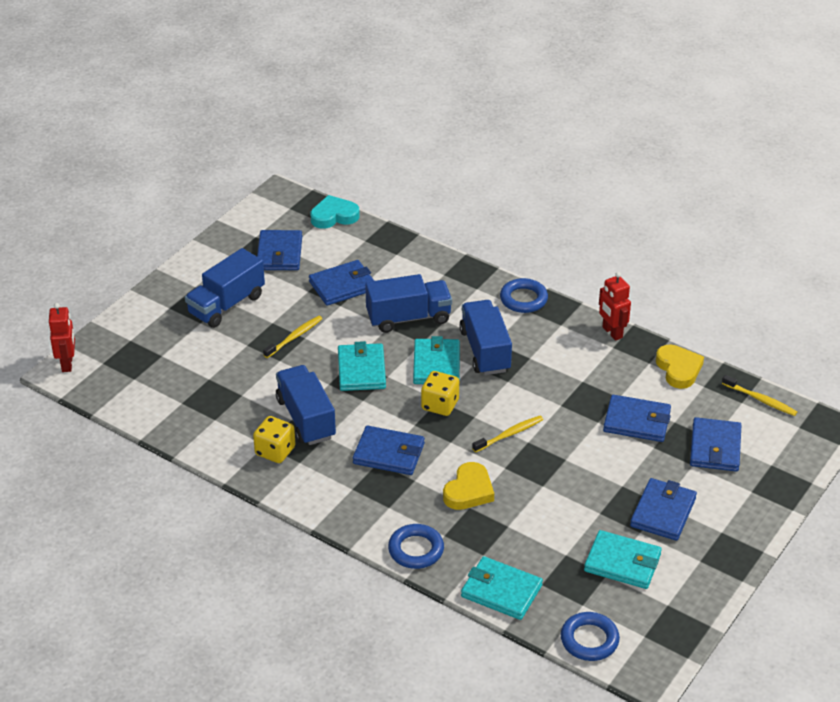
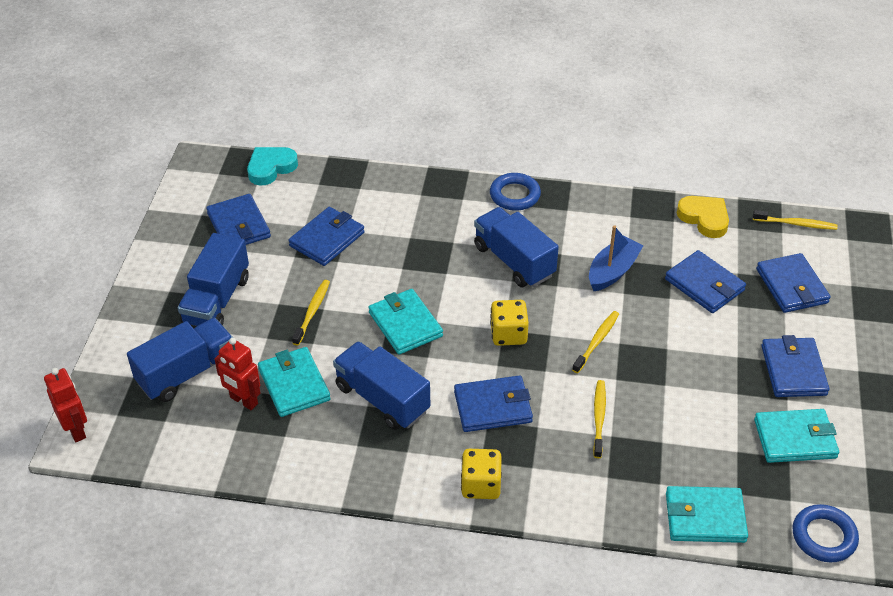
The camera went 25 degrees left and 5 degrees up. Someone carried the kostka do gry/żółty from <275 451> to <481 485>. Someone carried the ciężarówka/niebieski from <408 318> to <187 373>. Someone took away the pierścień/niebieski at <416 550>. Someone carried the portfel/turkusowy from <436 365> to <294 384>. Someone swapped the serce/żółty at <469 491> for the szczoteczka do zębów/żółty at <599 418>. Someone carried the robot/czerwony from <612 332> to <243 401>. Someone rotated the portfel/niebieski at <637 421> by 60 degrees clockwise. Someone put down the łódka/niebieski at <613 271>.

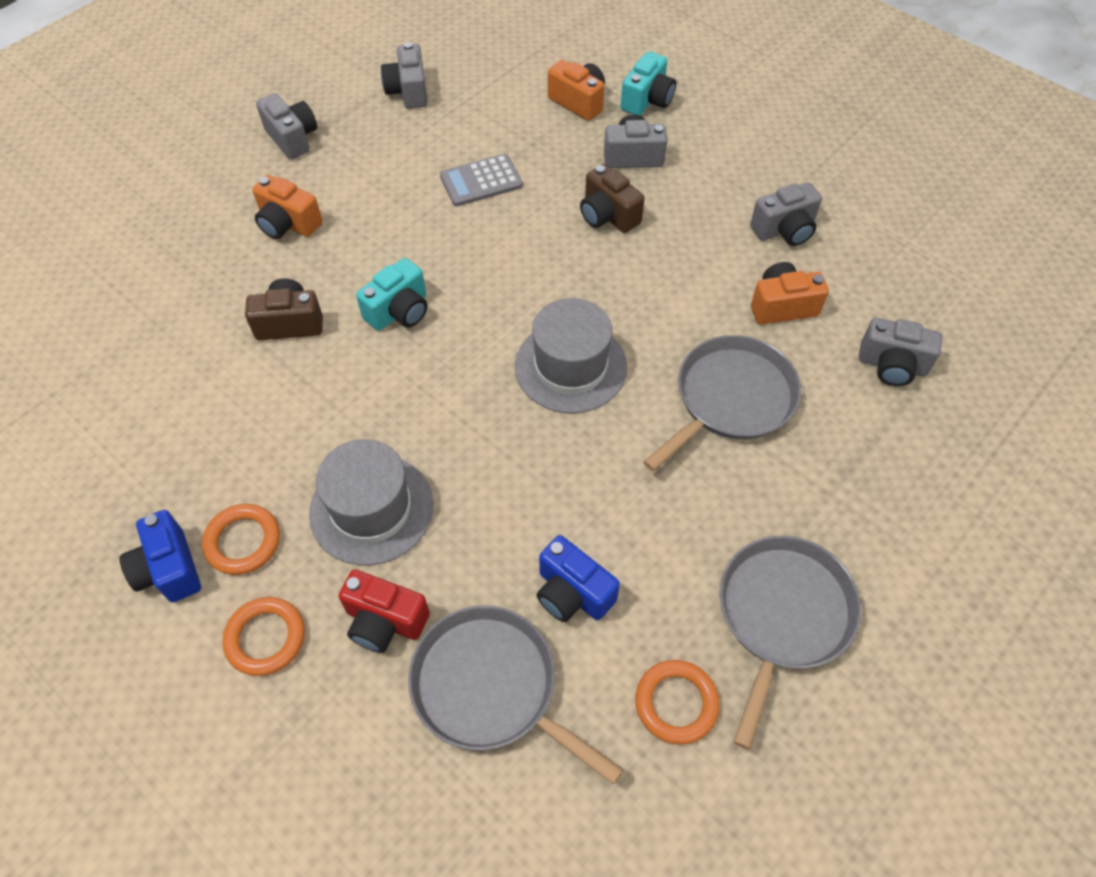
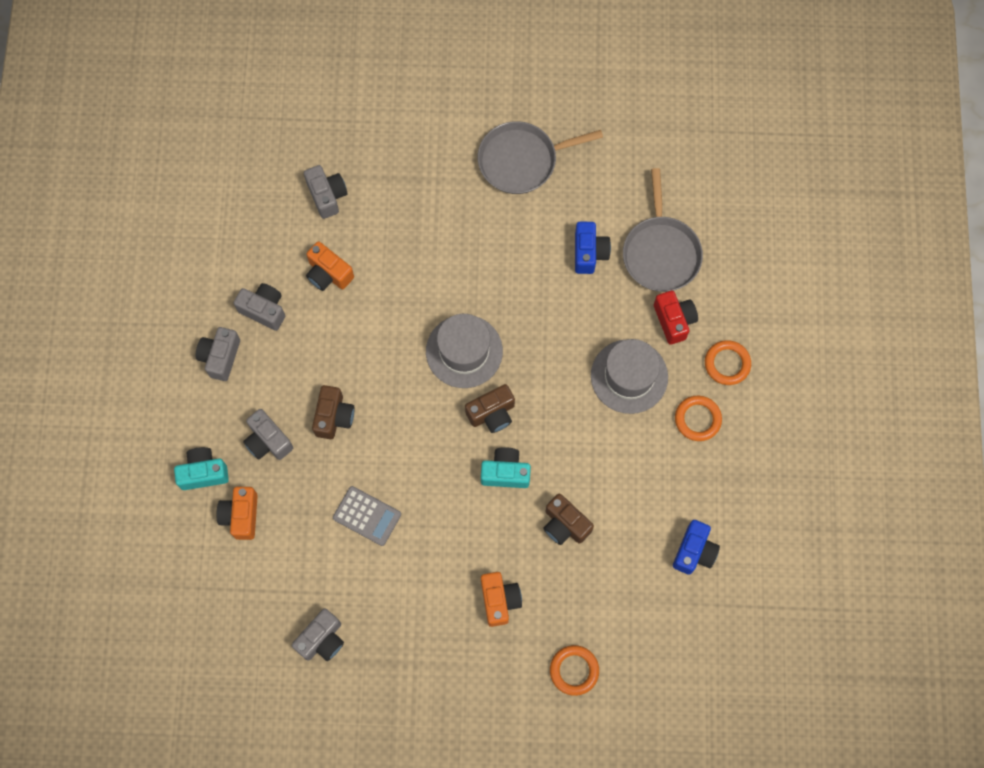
The camera went 130 degrees left and 15 degrees up. Someone carried the aparat fotograficzny/niebieski from <169 569> to <694 551>. Someone carried the aparat fotograficzny/szary from <292 138> to <220 357>. Someone carried the pierścień/pomarańczowy from <676 703> to <574 670>. Someone took away the patelnia/szary at <731 399>. Someone put down the aparat fotograficzny/brązowy at <492 414>.

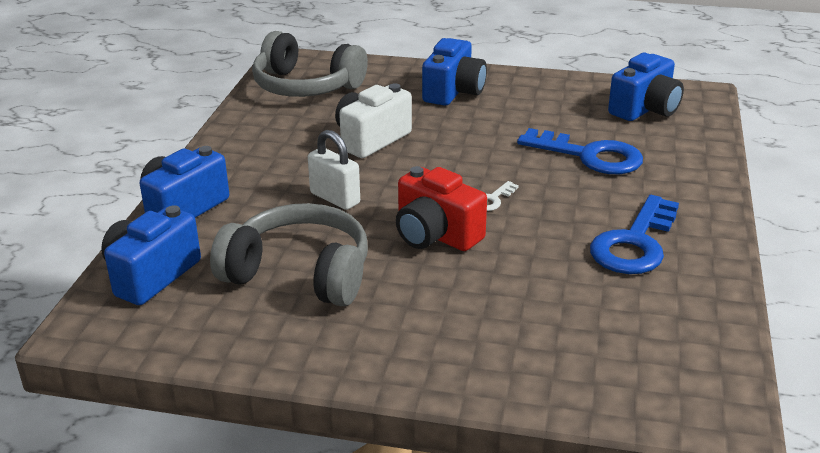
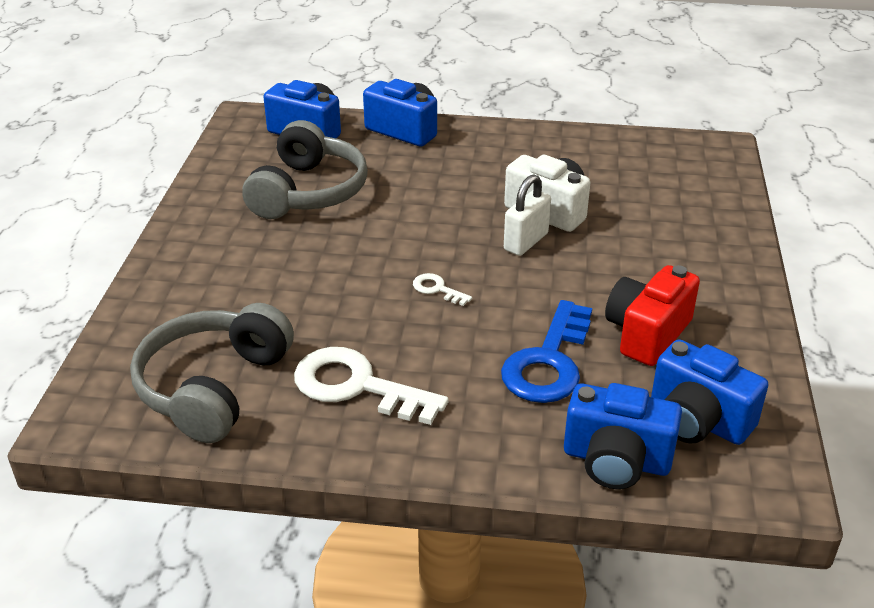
The camera went 85 degrees right and 5 degrees up. Someone carried the słuchawki/szary from <306 86> to <213 387>. Someone carried the kłódka/biały from <335 198> to <526 242>. Someone carried the aparat fotograficzny/czerwony from <435 235> to <647 333>. Someone carried the aparat fotograficzny/niebieski from <453 92> to <616 460>. Someone repainted the klucz/niebieski at <635 243>, which became the klucz/biały at <357 386>.

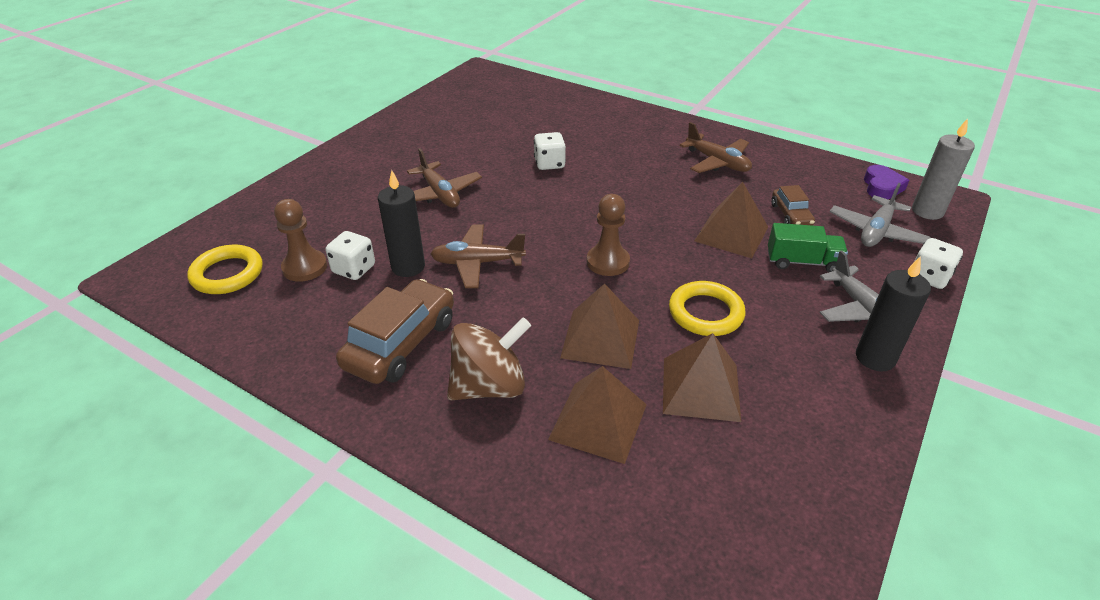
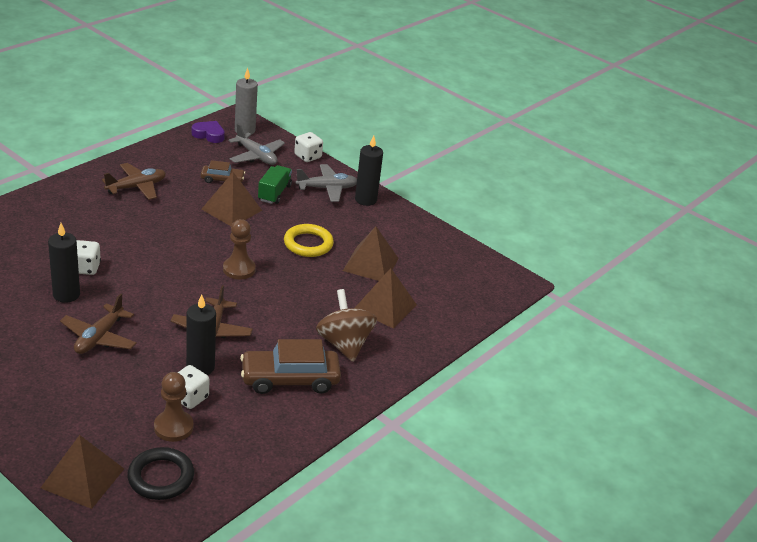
The camera went 85 degrees left and 5 degrees down. Someone repainted the pierścień/żółty at <227 274>, which became the pierścień/czarny at <161 477>. Someone rotated the samochód/brązowy at <401 343> by 45 degrees counterclockwise. Someone rotated the samolot/brązowy at <440 194> by 135 degrees clockwise. Someone carried the piramida/brązowy from <600 338> to <83 478>. Someone put down the świeca/czarny at <66 294>.

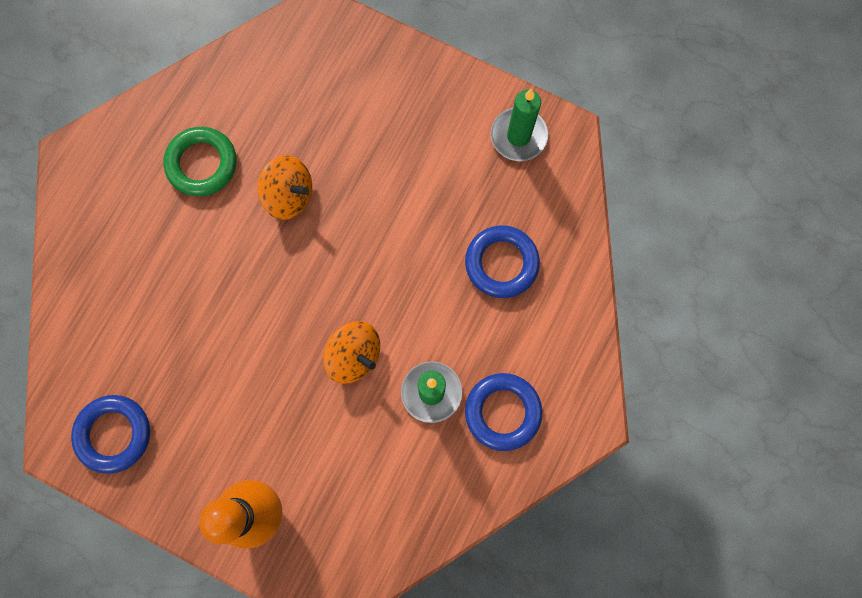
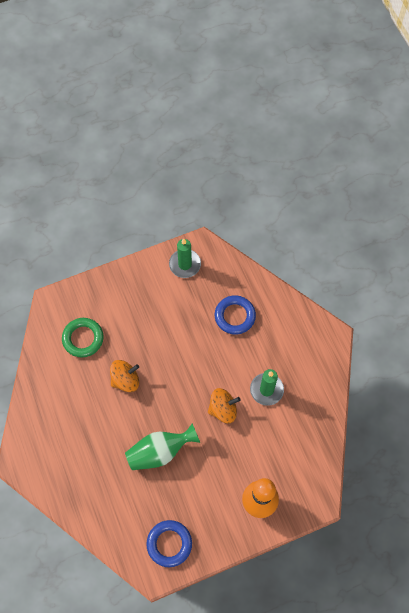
The camera went 50 degrees left and 10 degrees down. Someone carried the pierścień/zielony from <202 164> to <83 338>. Someone took away the pierścień/niebieski at <502 412>. Someone put down the wazon/zielony at <160 451>.

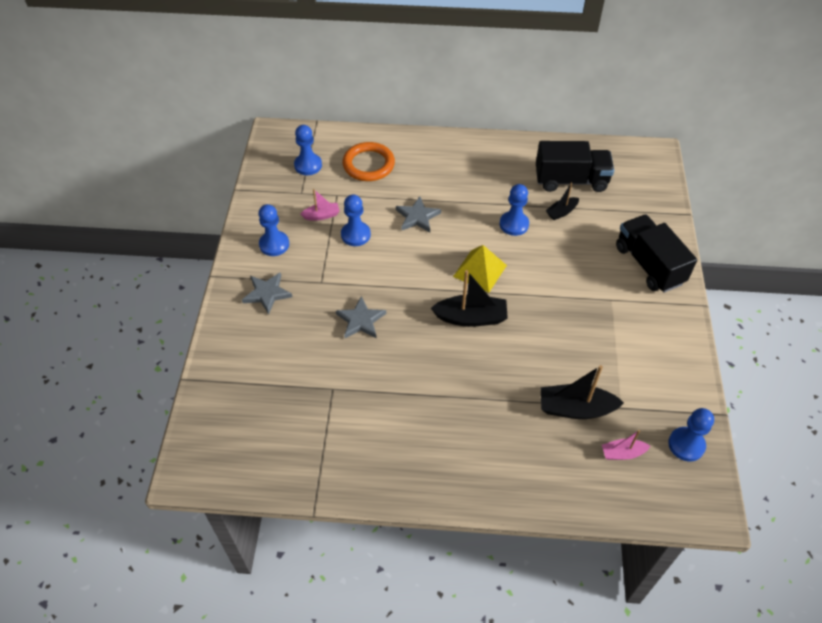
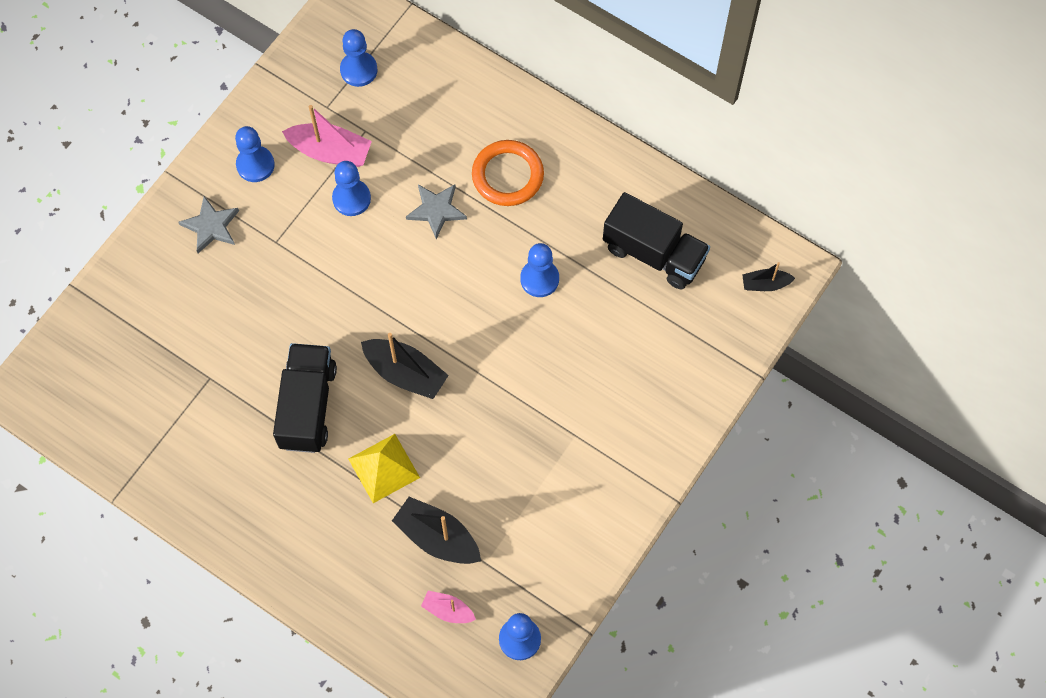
The camera went 30 degrees right and 15 degrees up. Someone scaled the łódka/różowy at <321 215> by 1.76. Someone took away the gwiazda/szary at <361 320>. Someone carried the pierścień/pomarańczowy from <368 164> to <507 175>. Someone carried the piramida/żółty from <480 270> to <384 468>. Someone carried the łódka/czarny from <561 212> to <765 284>. Someone carried the ciężarówka/czarny from <649 265> to <307 406>.

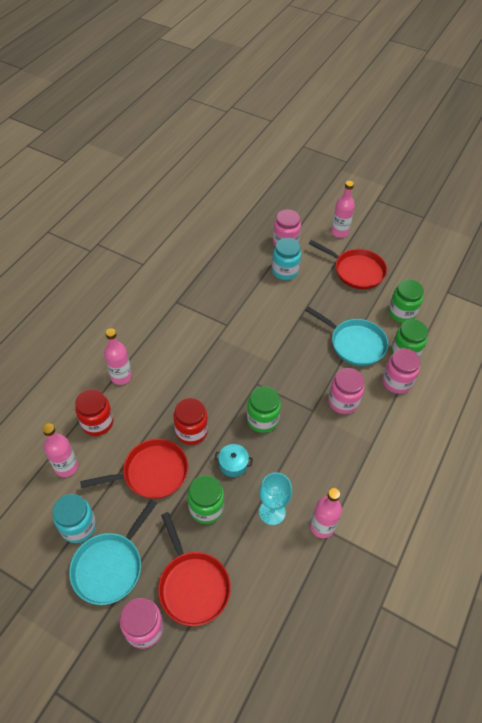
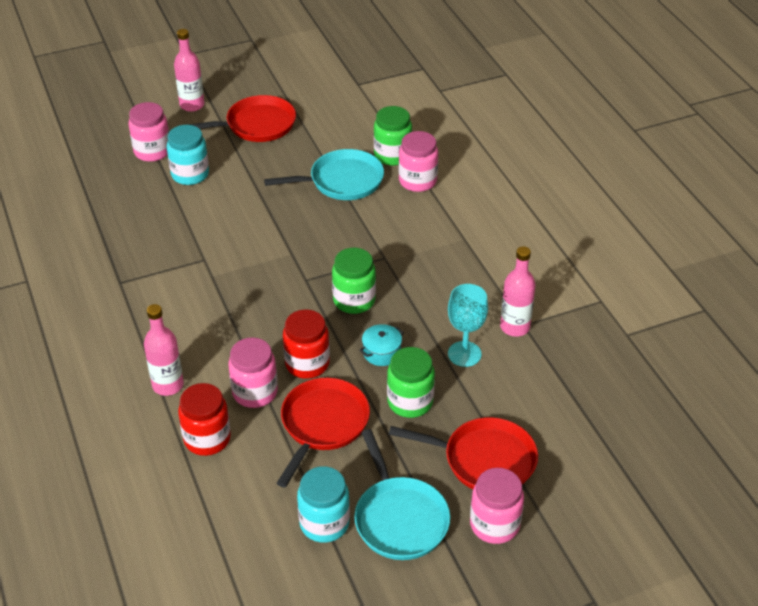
The camera went 50 degrees left and 10 degrees down. Someone took away the butelka/różowy at <66 467>. Someone carried the słoik/różowy from <343 401> to <255 392>. Someone took away the słoik/zielony at <401 313>.

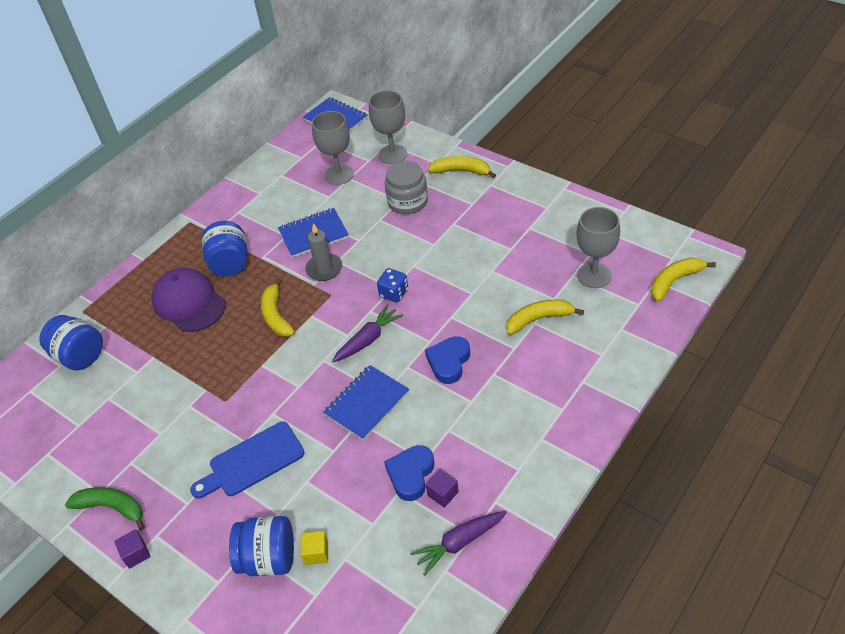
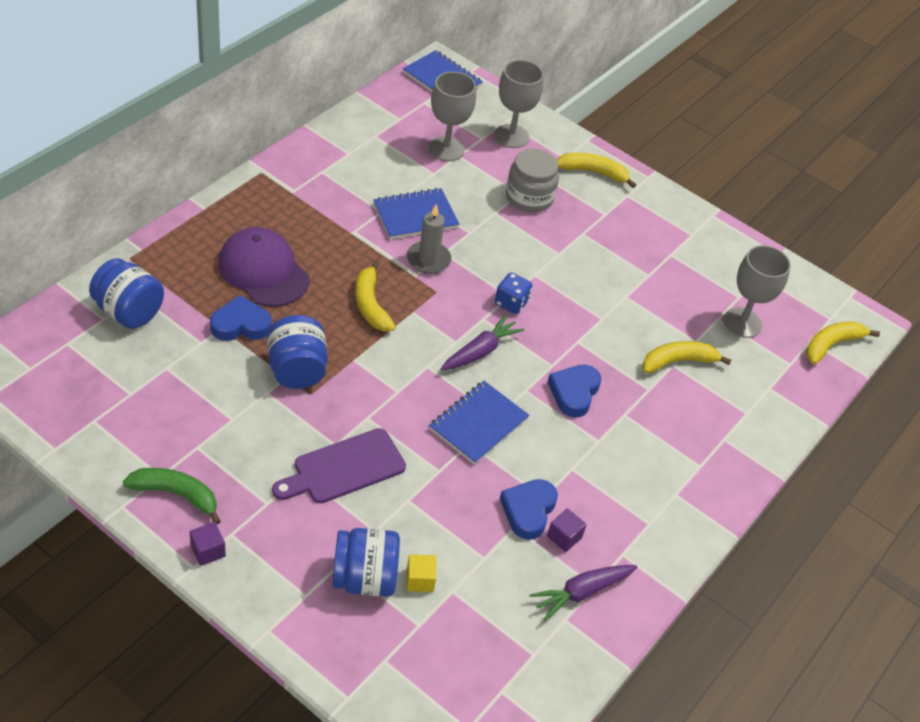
The camera went 10 degrees left and 0 degrees up. Someone repainted the deska do krojenia/niebieski at <252 461>, which became the deska do krojenia/fioletowy at <344 468>. Someone carried the słoik/niebieski from <230 263> to <297 370>. Someone put down the serce/niebieski at <241 325>.

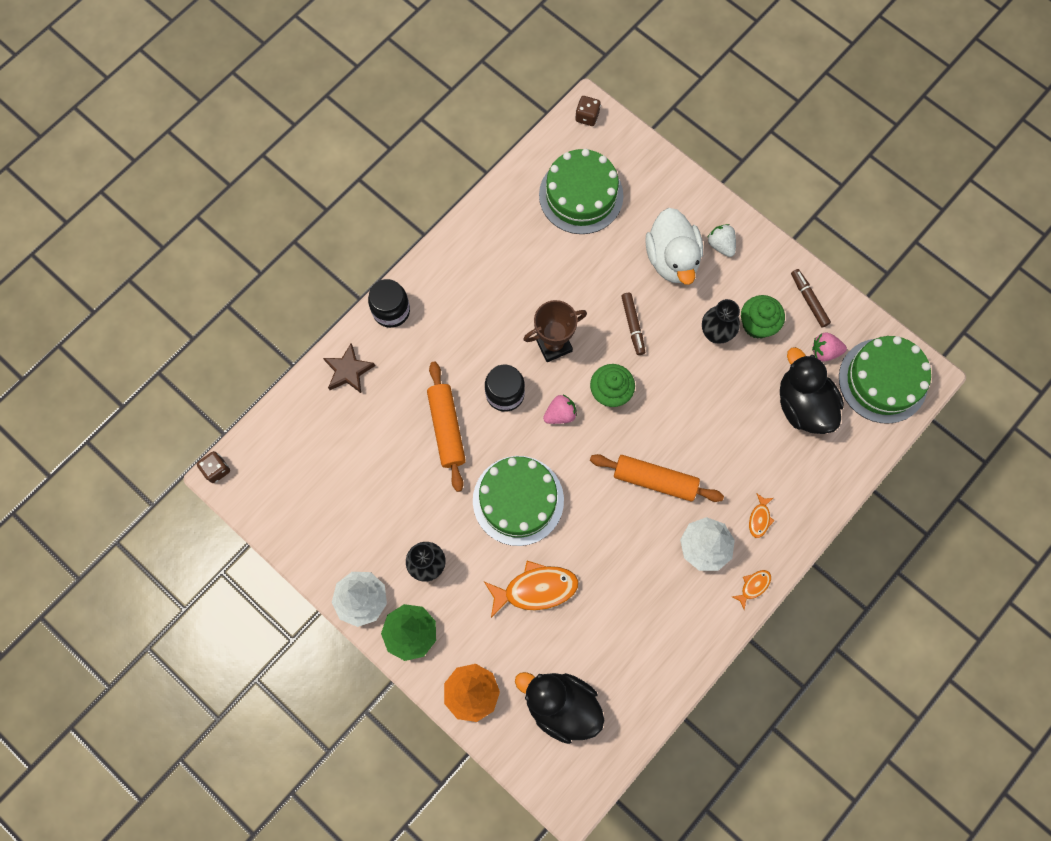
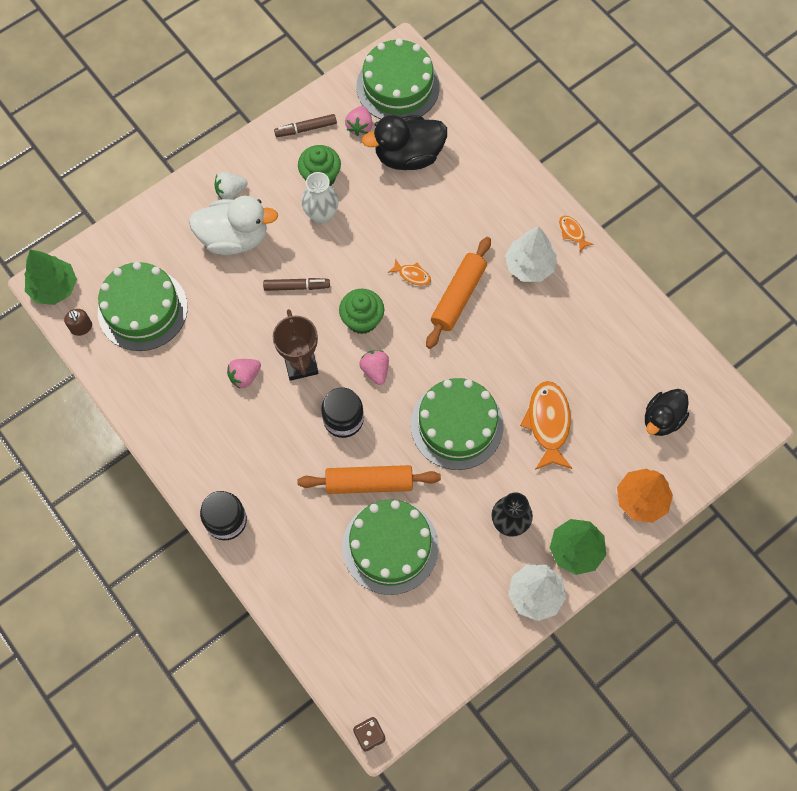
The camera went 80 degrees left and 5 degrees down. Someone took away the gwiazda/brązowy at <348 371>. Someone scaled the kaczka/czarny at <561 705> by 0.67. Someone swapped the kostka do gry/brązowy at <587 116> for the drzewko/zielony at <54 287>. Someone repainted the wazon/czarny at <715 333>, which became the wazon/biały at <321 215>. Someone carried the ryba/pomarańczowy from <759 518> to <412 275>. Someone put down the dozownik mydła/brązowy at <81 327>. Someone put down the truskawka/różowy at <245 376>. Someone put down the tort/zielony at <390 546>.

